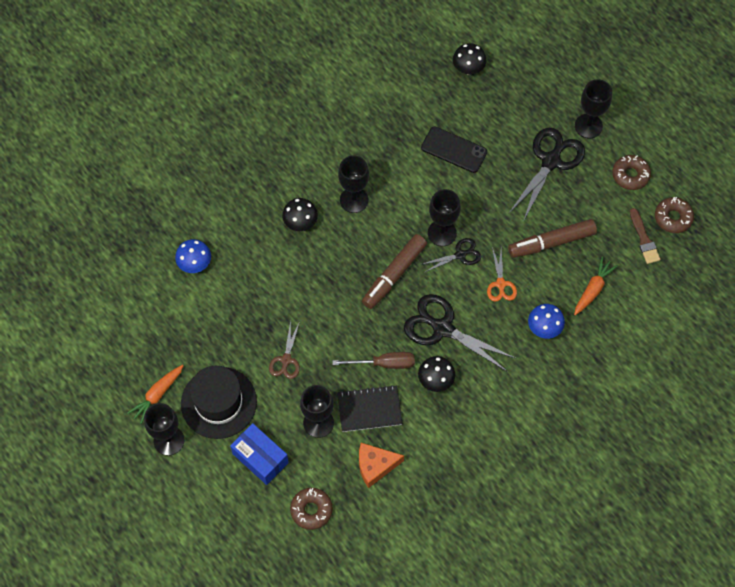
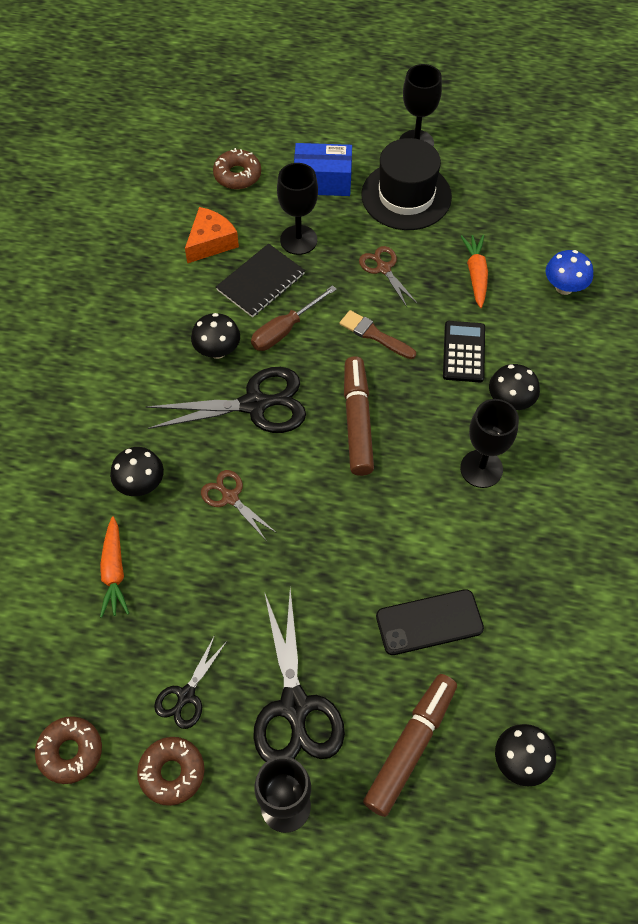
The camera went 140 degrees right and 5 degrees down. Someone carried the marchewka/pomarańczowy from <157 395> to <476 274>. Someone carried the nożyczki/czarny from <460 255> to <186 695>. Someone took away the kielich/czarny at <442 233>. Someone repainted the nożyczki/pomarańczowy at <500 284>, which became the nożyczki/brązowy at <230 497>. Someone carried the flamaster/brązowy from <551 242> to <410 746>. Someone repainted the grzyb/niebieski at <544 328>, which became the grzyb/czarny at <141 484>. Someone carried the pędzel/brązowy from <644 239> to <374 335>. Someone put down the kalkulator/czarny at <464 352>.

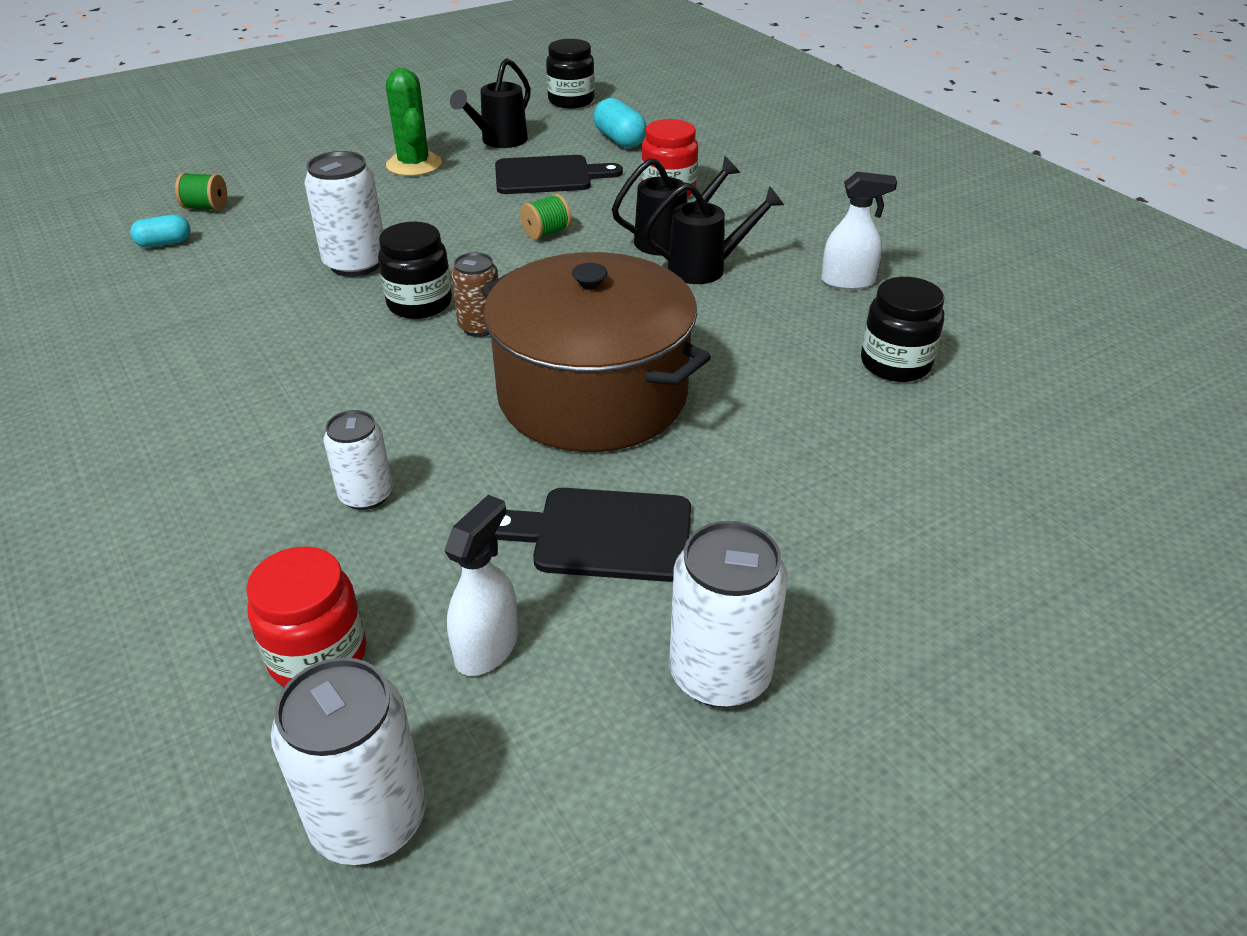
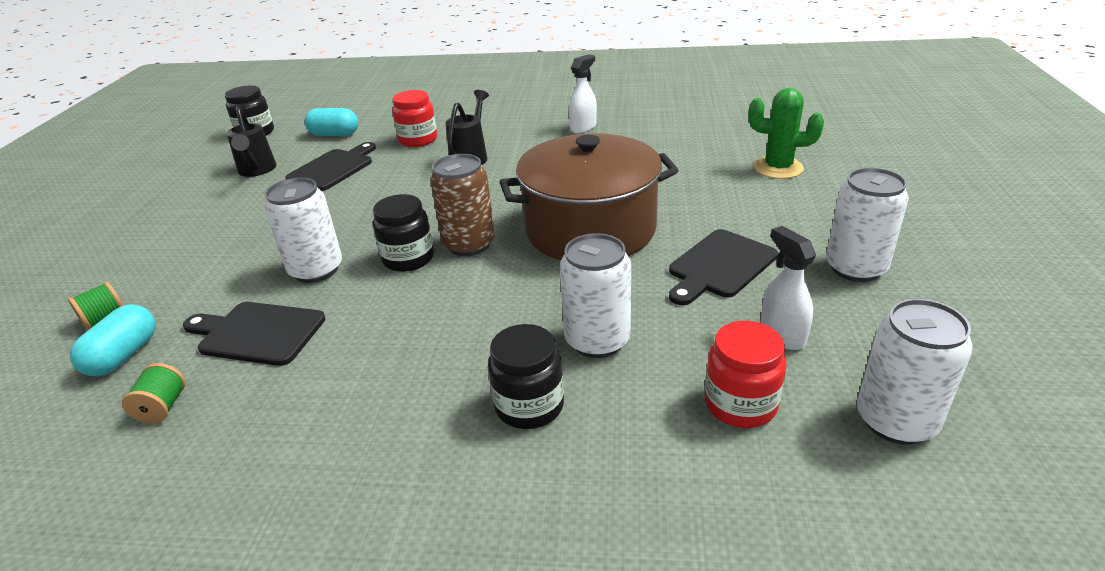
The camera went 50 degrees left and 5 degrees down. Someone scaled the kapsułka/turkusowy at <164 243> by 1.52. Someone scaled the puszka/biały at <366 495> by 1.58. Someone carried the kaktus/zielony from <414 165> to <778 168>. Someone scaled the puszka/brązowy at <480 327> by 1.58. Someone carried the szpulka/zielony from <546 233> to <162 407>. Someone took away the konewka/czarny at <706 268>. Someone carried the słoik/czarny from <895 364> to <529 406>. Someone put down the deska do krojenia/czarny at <257 333>.

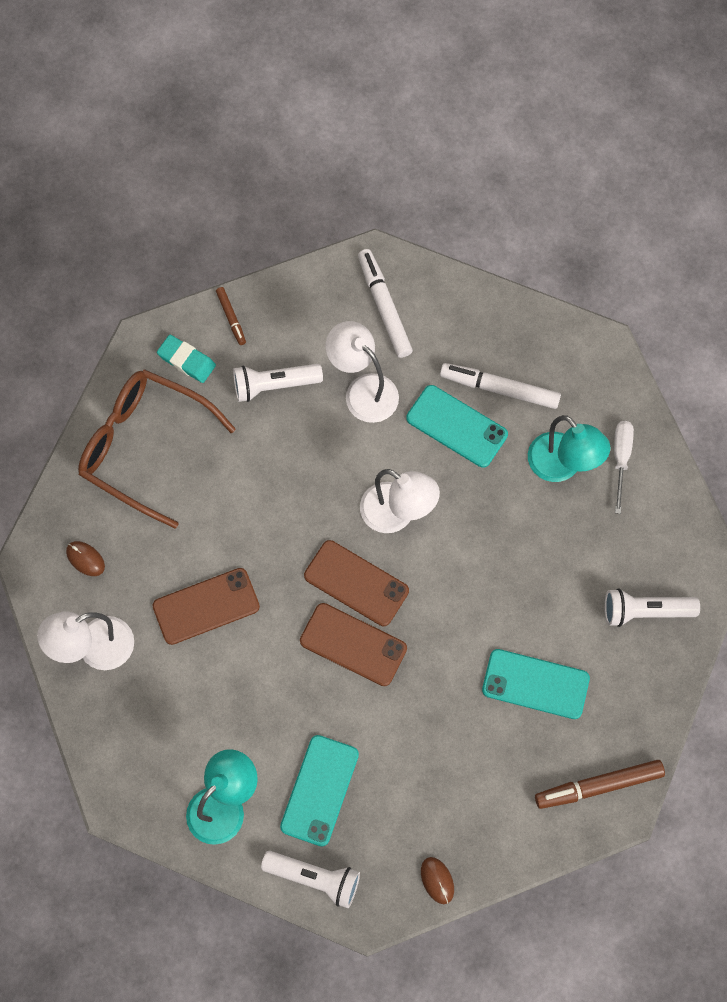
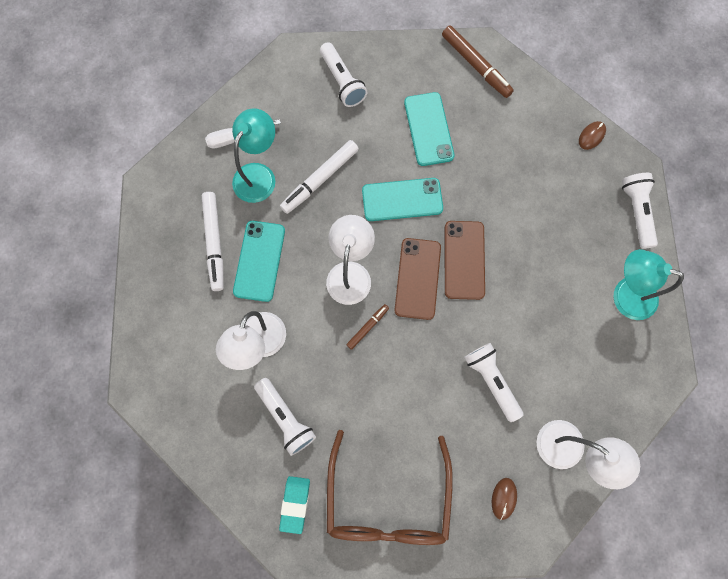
The camera went 115 degrees left and 5 degrees up. Someone swapped the telefon/brązowy at <206 606> for the latarka/biały at <491 381>. Someone carried the flamaster/brązowy from <231 318> to <367 327>. Someone carried the telefon/turkusowy from <319 790> to <402 200>. Someone carried the flamaster/biały from <384 307> to <320 179>.

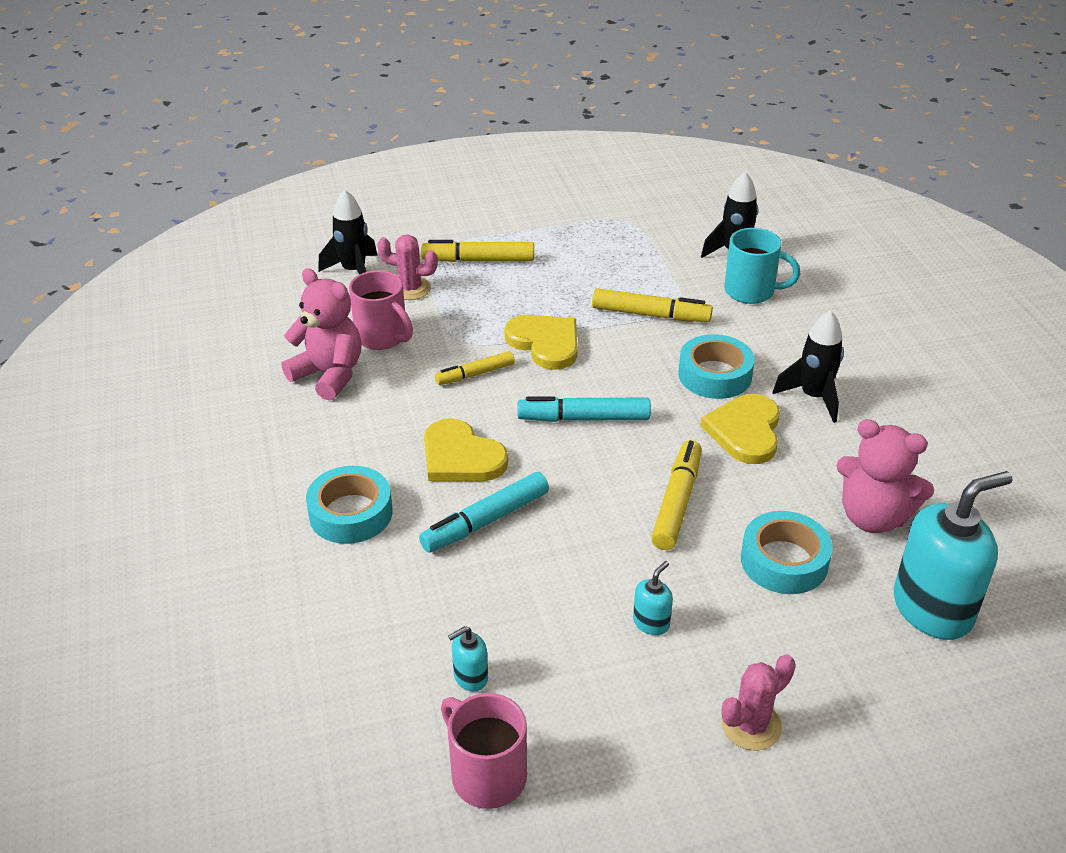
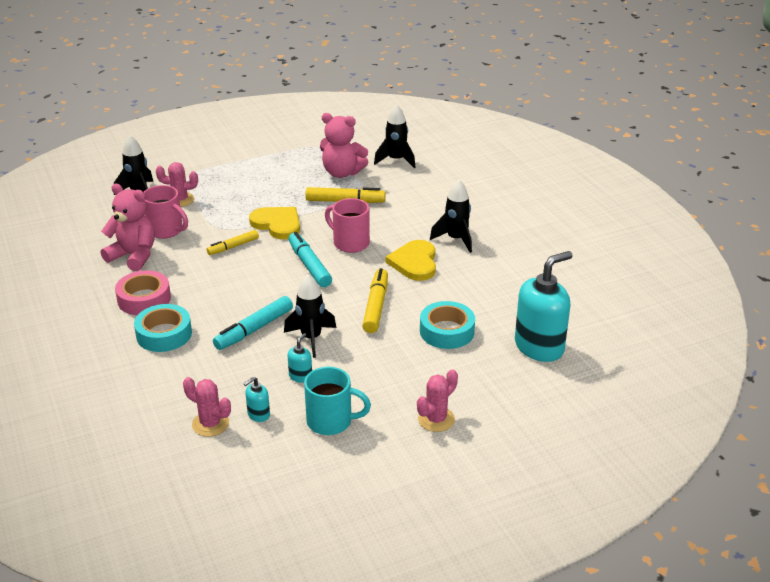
The camera went 10 degrees left and 5 degrees down. Someone took away the flamaster/żółty at <478 260>. Someone took away the serce/żółty at <461 457>. Someone carried the kubek/różowy from <487 775> to <350 243>. Someone rotated the flamaster/turkusowy at <584 418> by 75 degrees clockwise. Someone carried the dozownik mydła/turkusowy from <651 623> to <300 376>. Someone took away the taśma klejąca/turkusowy at <715 375>. Someone carried the kubek/turkusowy from <751 291> to <331 421>. Someone carried the miś/różowy from <873 517> to <342 173>. Someone put down the taśma klejąca/różowy at <144 299>. Someone put down the kaktus/różowy at <210 424>. Someone put down the rakieta/czarny at <311 338>.

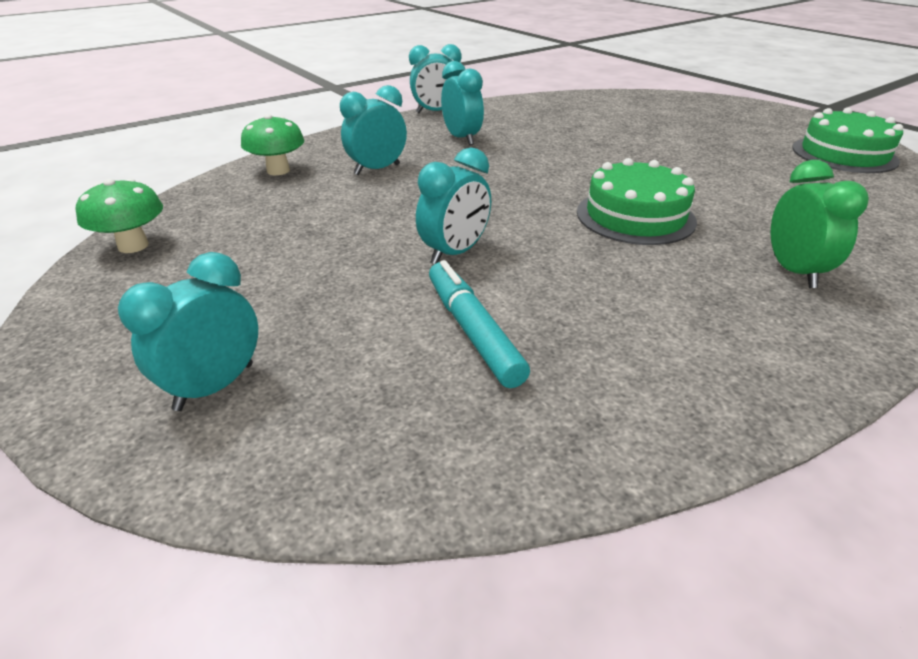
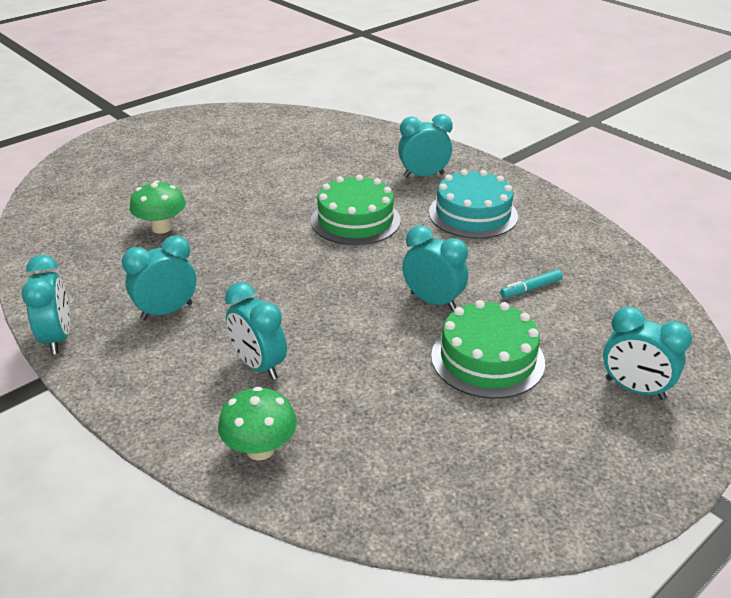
The camera went 95 degrees left and 0 degrees up. Someone carried the grzyb/zielony from <133 246> to <161 228>. Someone scaled the flamaster/turkusowy at <473 331> by 0.58. Someone repainted the budzik/zielony at <794 272>, which became the budzik/turkusowy at <423 175>. Someone carried the tort/zielony from <844 154> to <487 359>. Someone put down the tort/turkusowy at <473 214>.

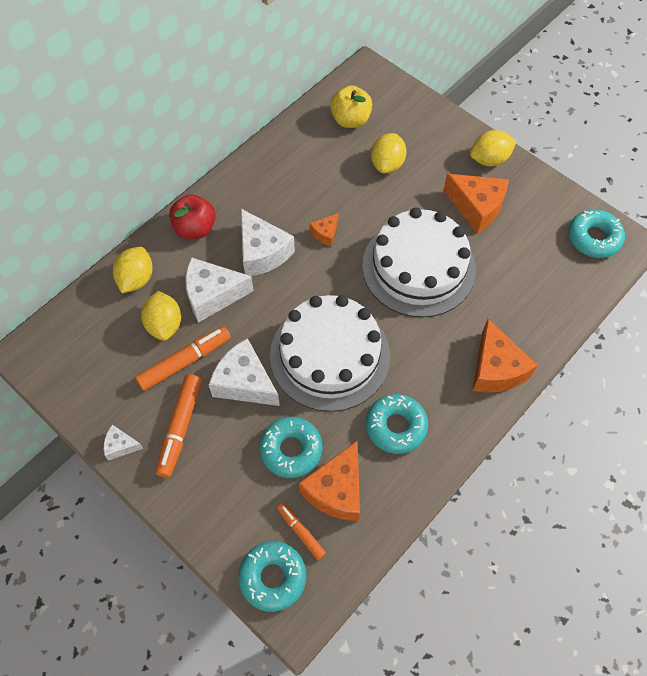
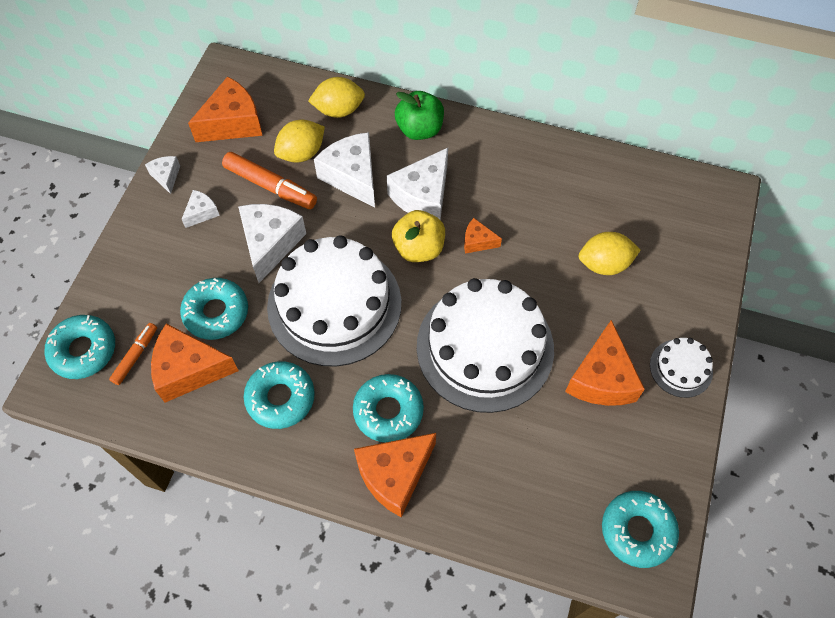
The camera went 65 degrees right and 0 degrees up. Someone swapped the flamaster/pomarańczowy at <180 428> for the ser/biały at <201 213>. Someone repainted the jabłko/czerwony at <195 228>, which became the jabłko/zielony at <419 129>. Someone carried the jabłko/żółty from <350 120> to <419 248>. Someone swapped the cytryna/żółty at <489 159> for the tort/biały at <681 368>. Someone put down the ser/pomarańczowy at <233 123>. Someone put down the donut/turkusowy at <388 411>.

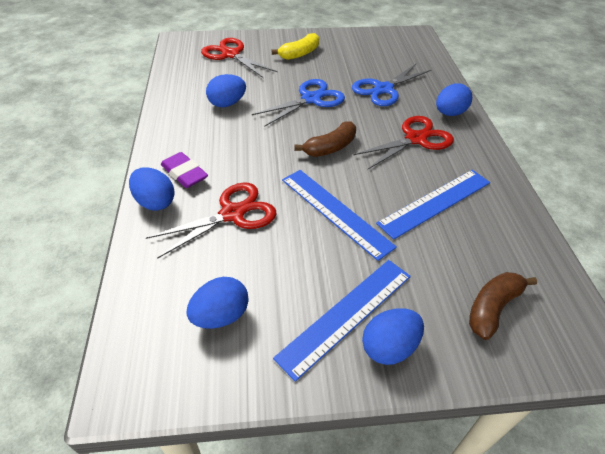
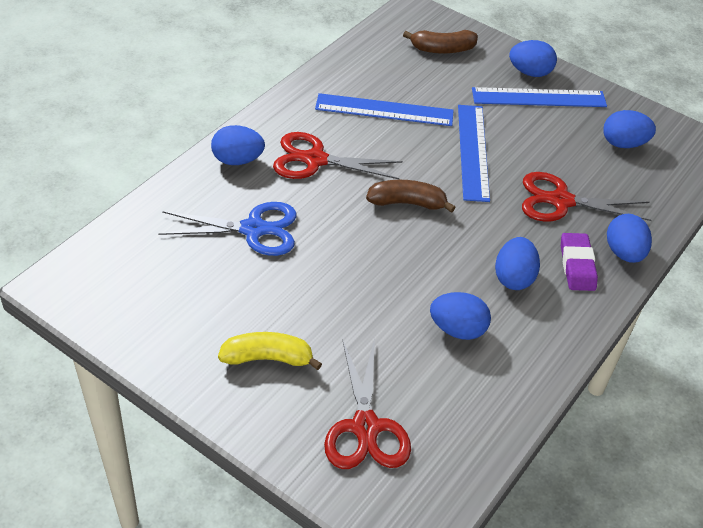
The camera went 140 degrees left and 0 degrees up. Someone took away the nożyczki/niebieski at <311 99>. Someone put down the jajko/niebieski at <513 278>.

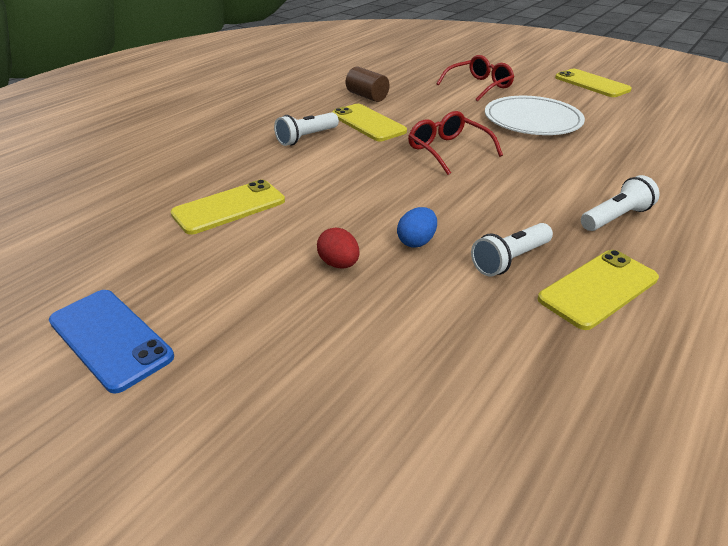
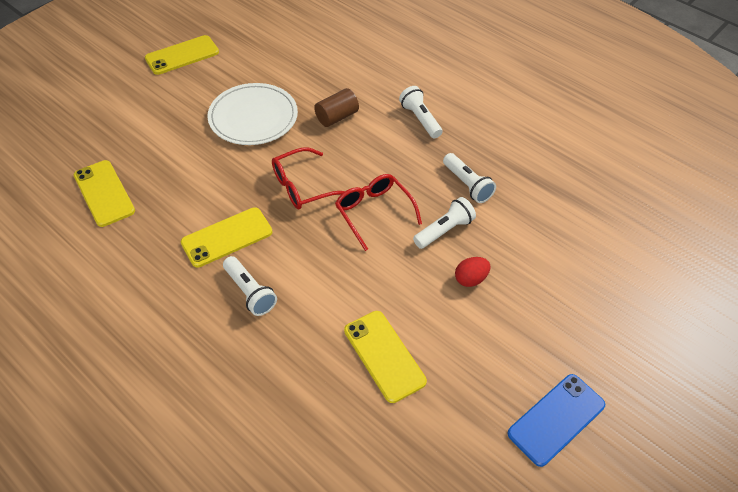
The camera went 85 degrees left and 15 degrees up. Someone carried the walec/brązowy from <367 96> to <337 117>. Someone swapped the jajko/niebieski at <416 241> for the latarka/biały at <444 230>. Someone carried the okulary/czerwony from <478 86> to <374 213>. Someone carried the telefon/żółty from <598 289> to <104 193>.

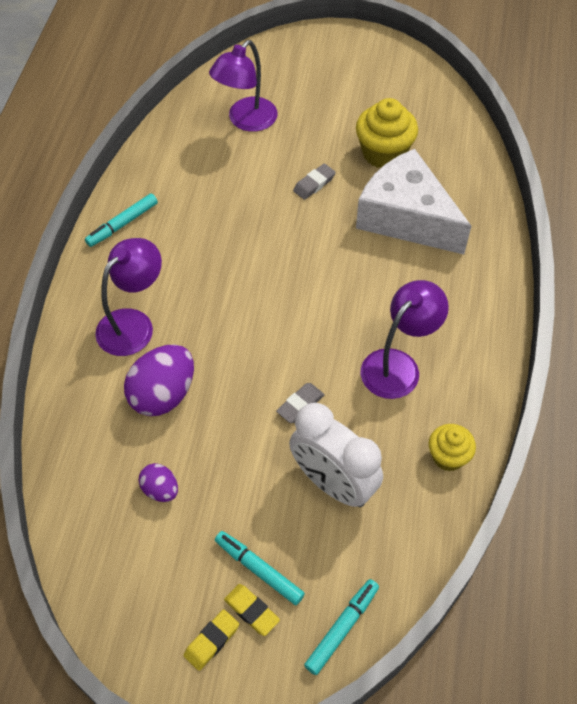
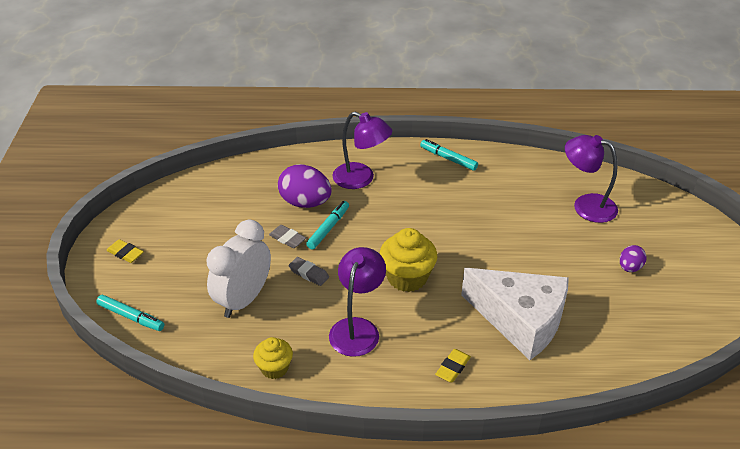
The camera went 80 degrees right and 15 degrees down. Someone carried the jajko/fioletowy from <160 490> to <629 267>. Someone carried the flamaster/turkusowy from <259 570> to <328 228>. Someone carried the gumka do mazania/żółty from <251 611> to <453 368>. Someone carried the gumka do mazania/szary from <314 184> to <287 239>. Someone carried the muffinka/żółty from <383 153> to <407 277>. Someone rotated the ser/biały at <406 218> by 90 degrees clockwise. Someone rotated the lampka/fioletowy at <398 365> by 105 degrees counterclockwise.

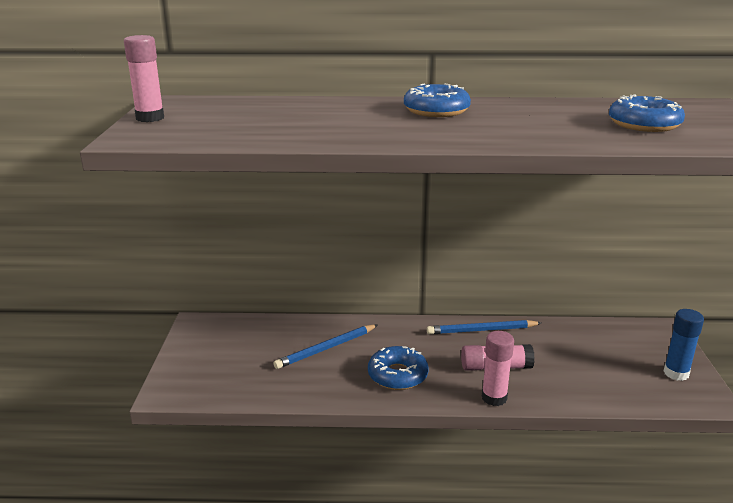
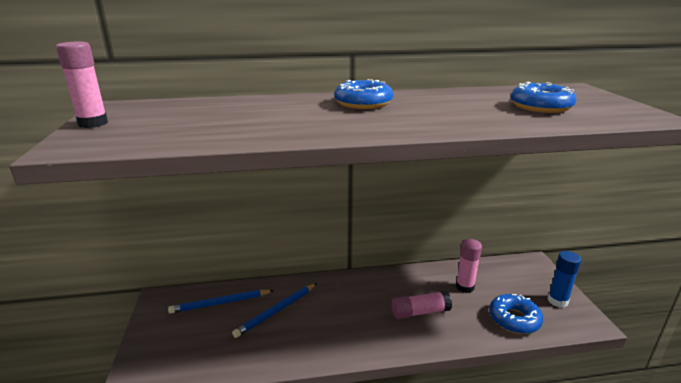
The camera went 10 degrees left and 0 degrees up. Someone carried the donut/niebieski from <397 375> to <514 319>. Someone carried the ołówek/niebieski from <482 330> to <220 303>. Someone carried the klej w sztyfcie/różowy from <494 398> to <464 287>.

